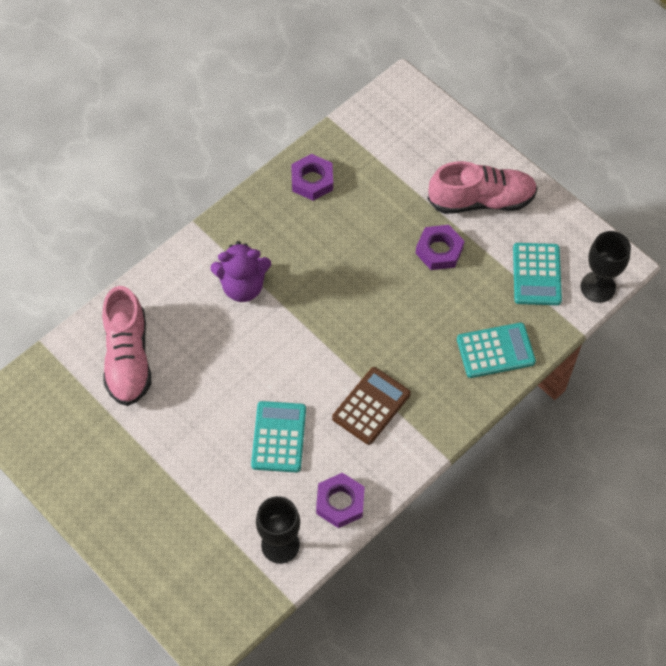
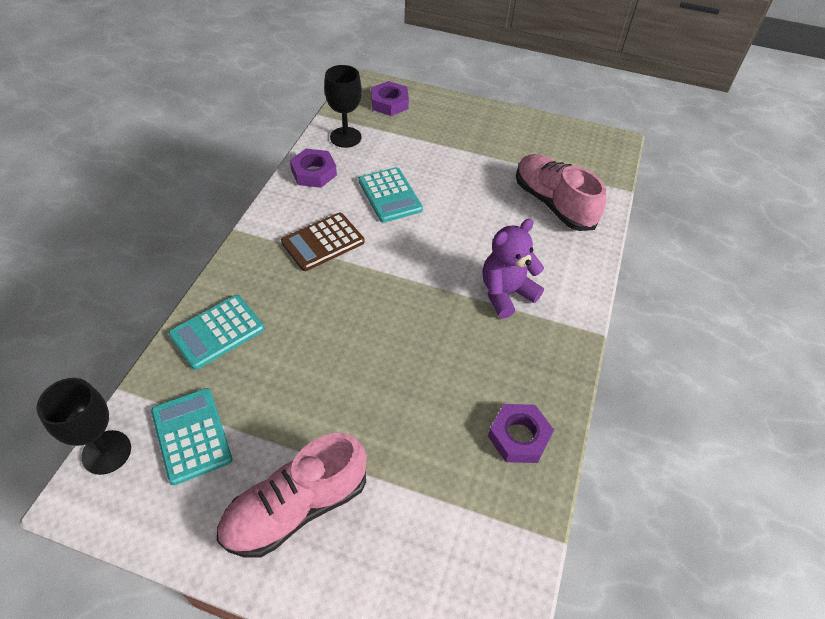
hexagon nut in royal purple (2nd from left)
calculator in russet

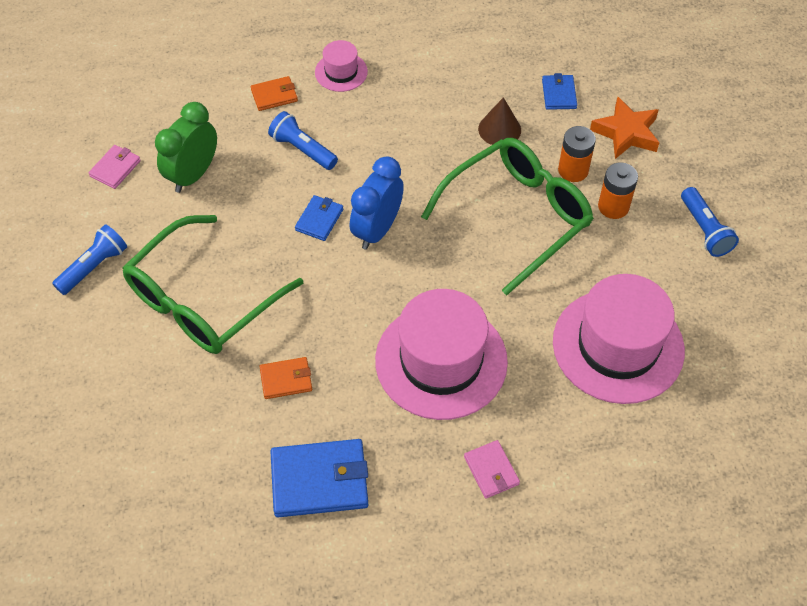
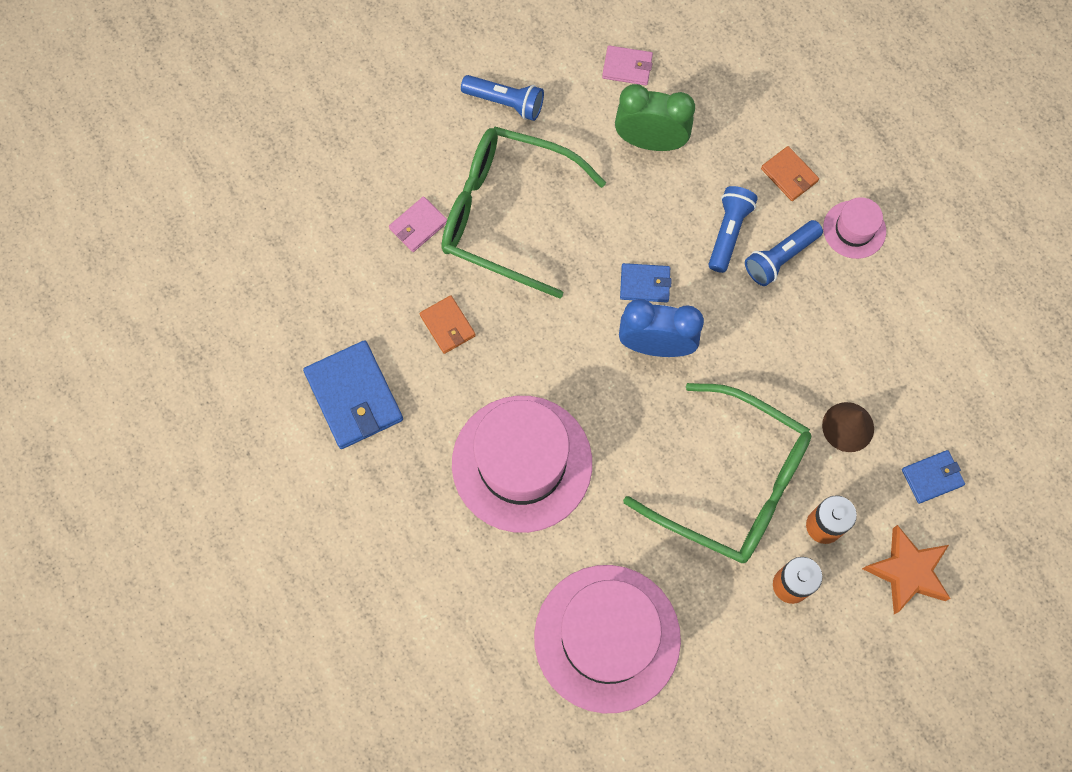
pocket torch in royal blue (3rd from left)
card wallet in rose-pink (1st from left)

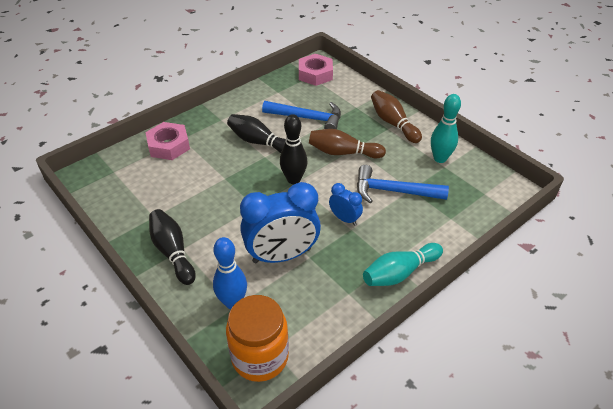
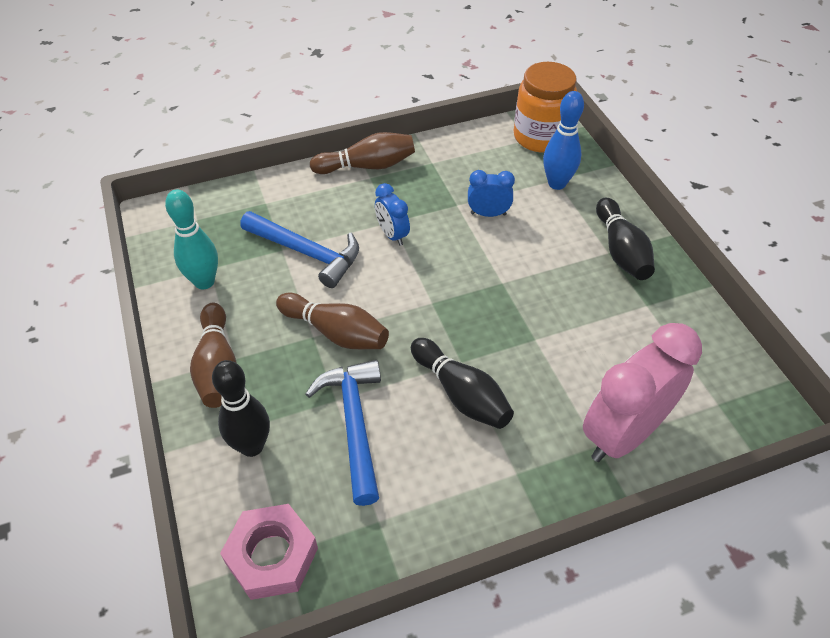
claw hammer in royal blue (2nd from left)
tenpin in black (1st from left)
clock in rose-pink
clock in royal blue (2nd from left)
tenpin in russet (3rd from left)

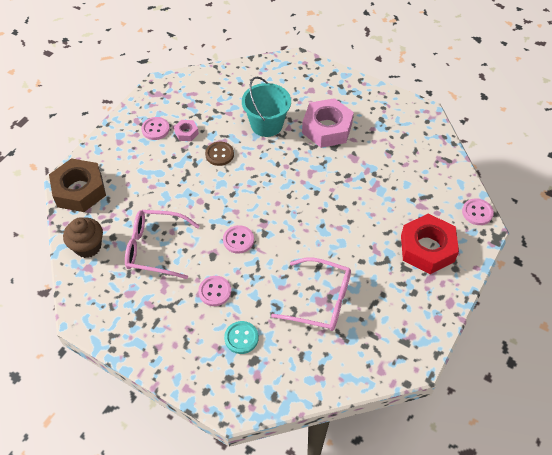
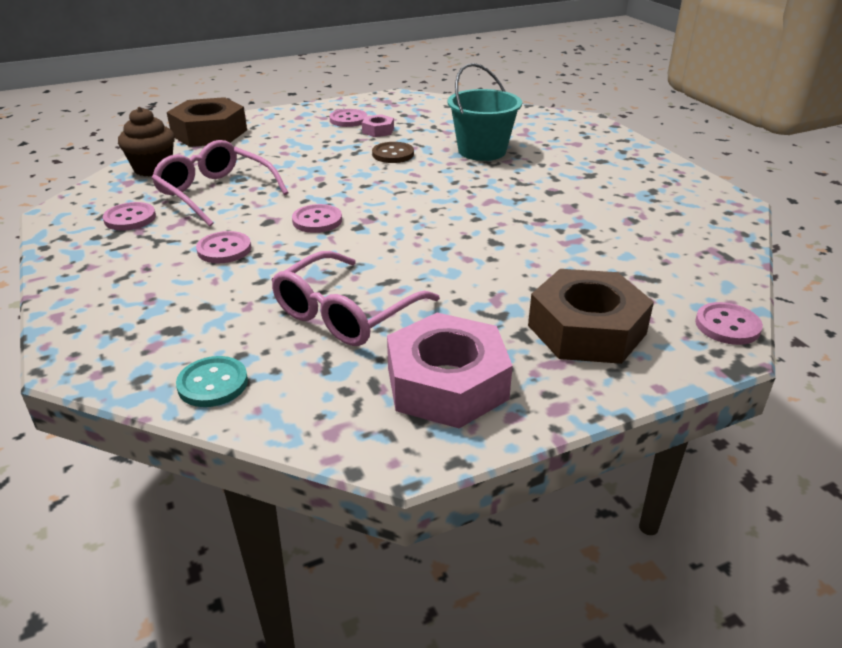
hexagon nut in rose-pink (2nd from left)
hexagon nut in russet (2nd from left)
glasses in rose-pink (2nd from left)
sewing button in teal
sewing button in rose-pink (1st from left)

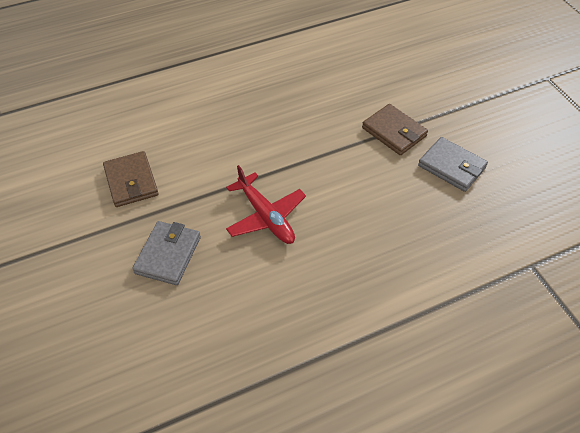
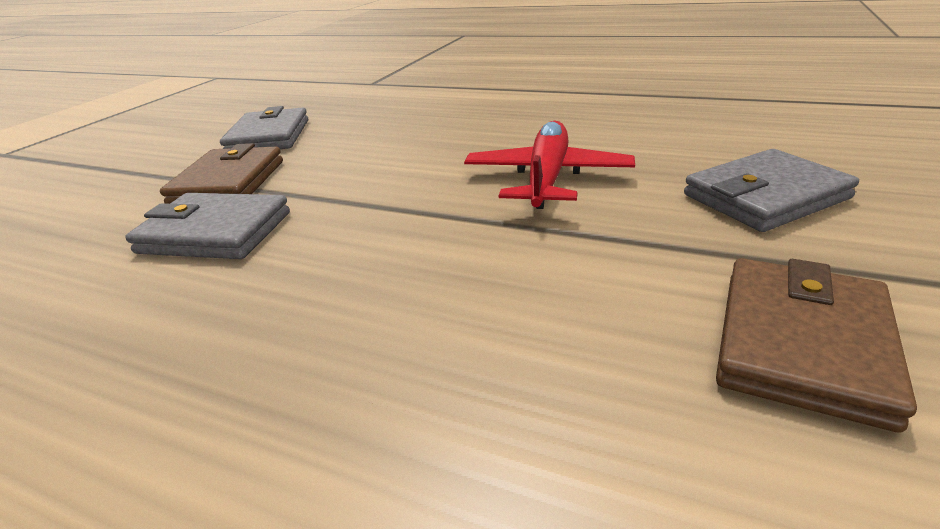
card wallet in ash-grey (1st from left)

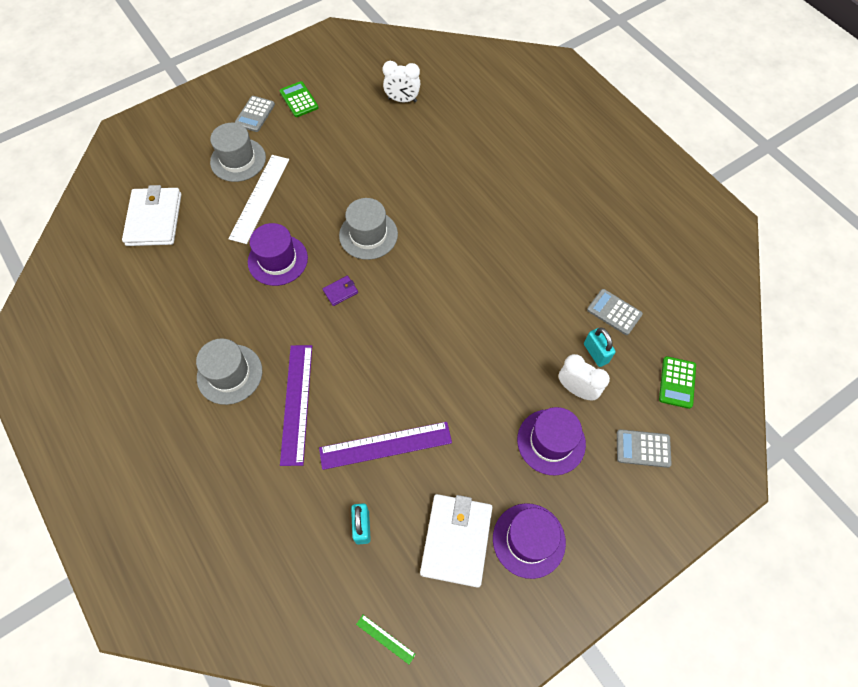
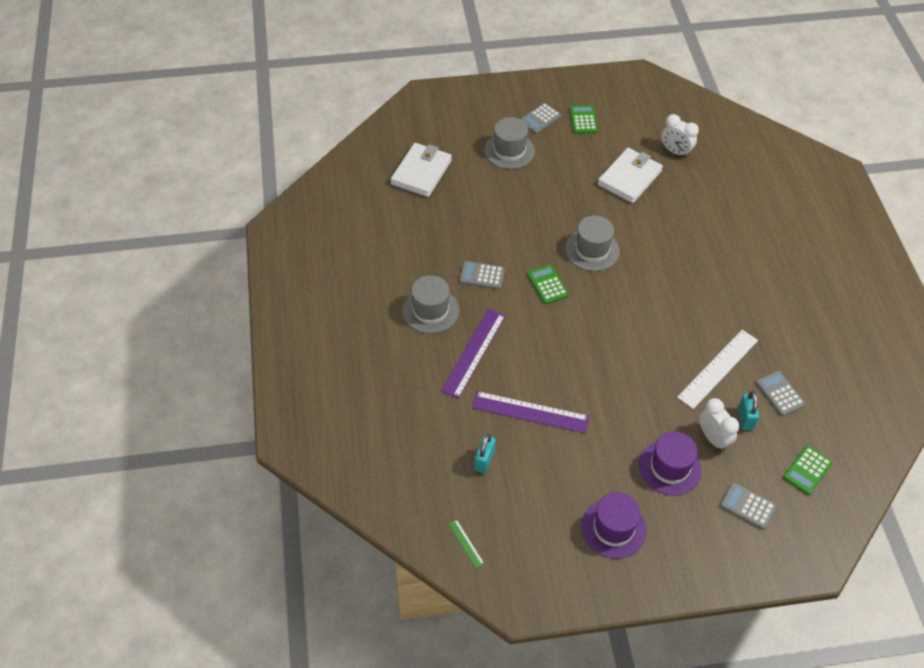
measuring stick in pure white
hat in royal purple (1st from left in the first image)
calculator in leaf-green (1st from left)
card wallet in pure white (2nd from left)
calculator in ash-grey (1st from left)

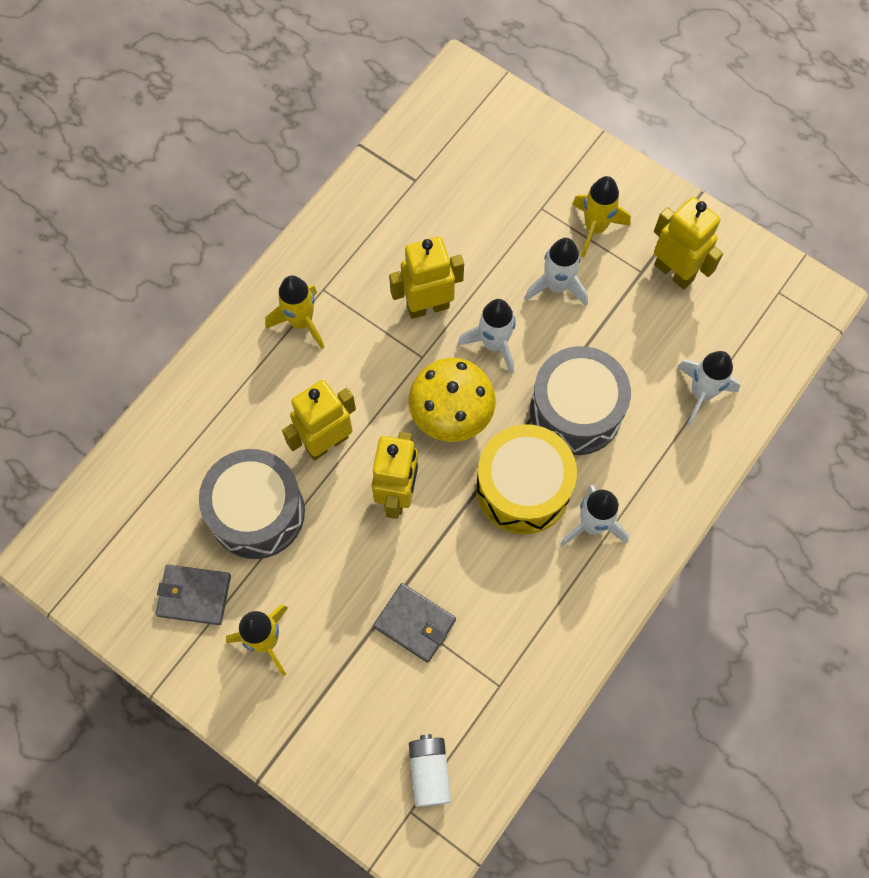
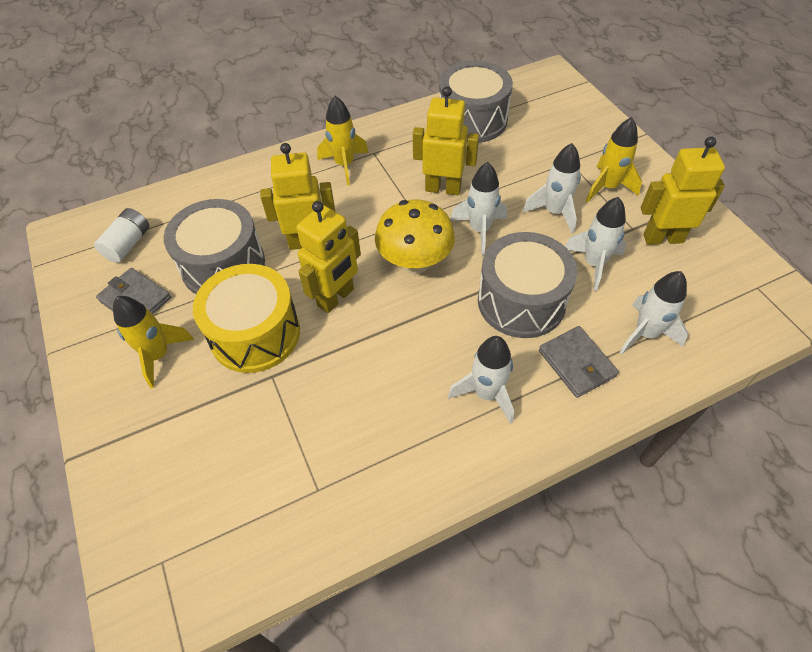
robot figure in golden (4th from left)
drum in golden
card wallet in ash-grey (2nd from left)
power cell in pure white
drum in ash-grey (2nd from left)
toy rocket in pure white (4th from left)

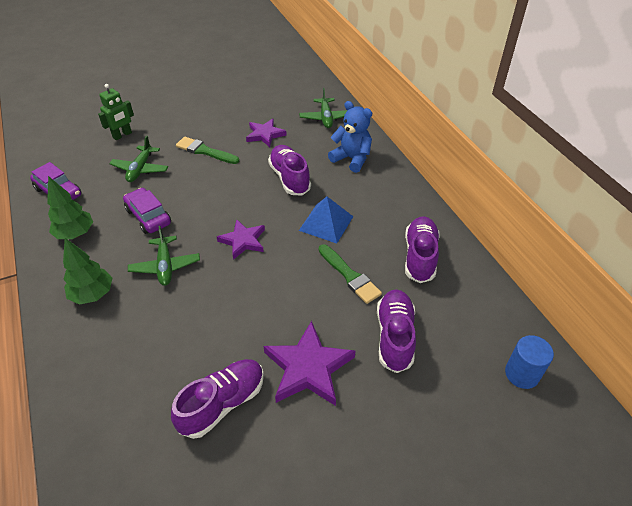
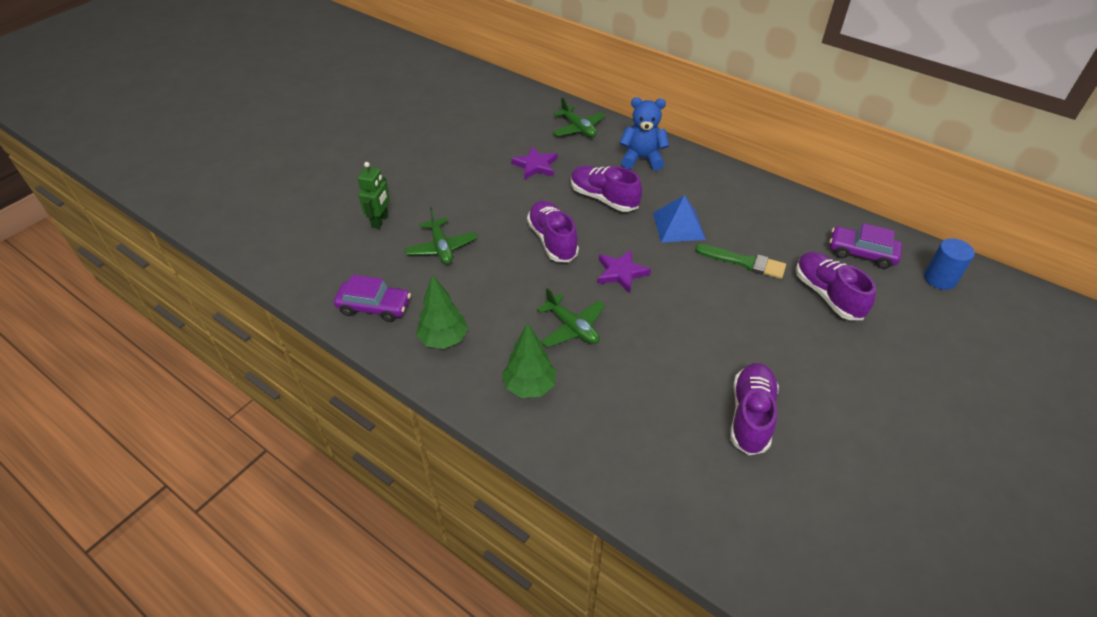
brush in leaf-green (1st from left in the first image)
automobile in royal purple (2nd from left)
sneaker in royal purple (1st from left)
star shape in royal purple (3rd from left in the first image)

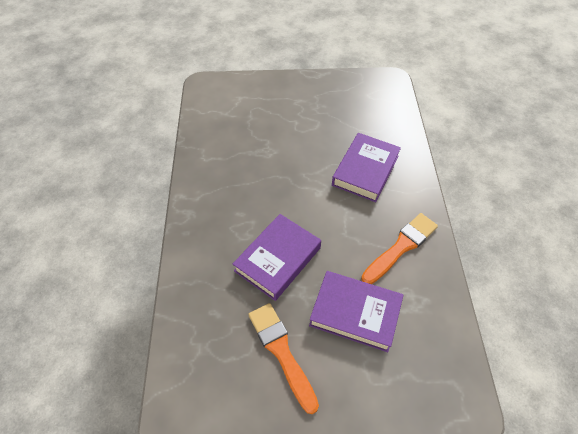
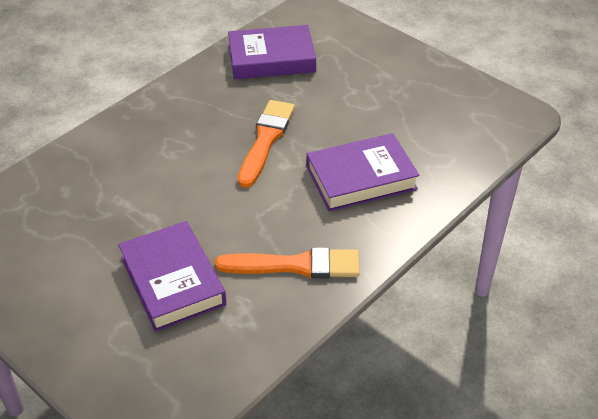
book in royal purple (2nd from left)
brush in orange (1st from left)

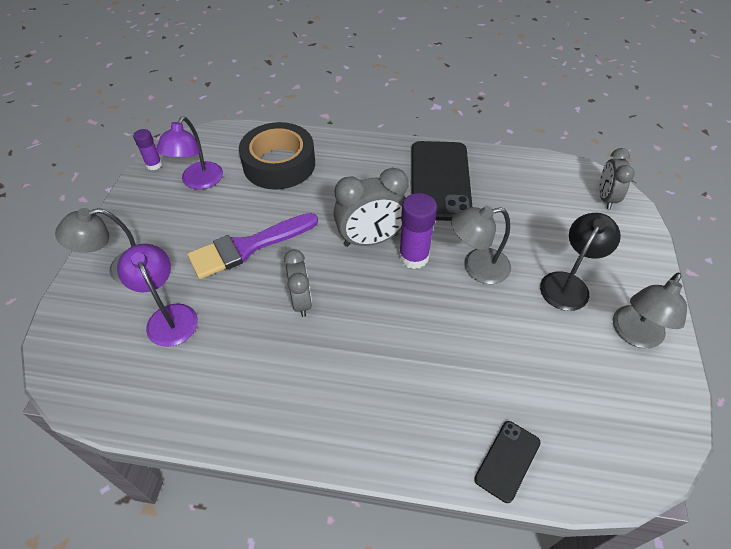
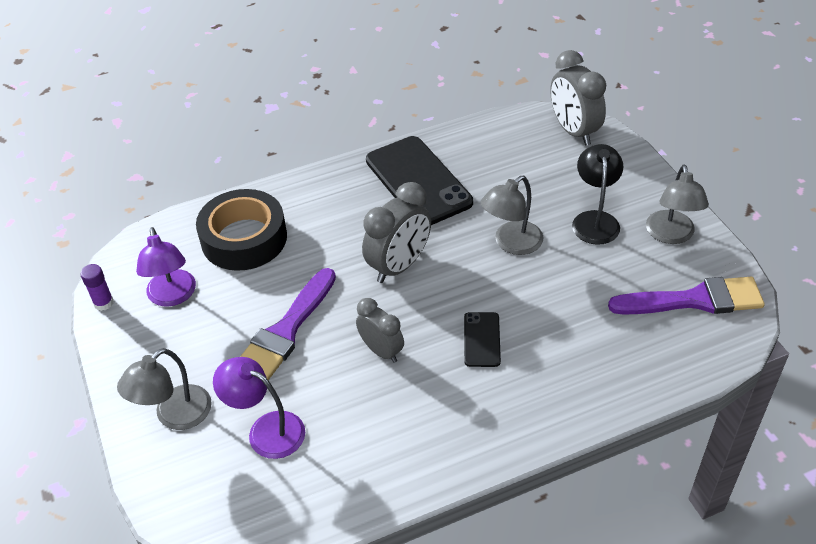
clock in ash-grey (3rd from left)
stick of glue in royal purple (2nd from left in the first image)
smartphone in black (2nd from left)
brush in royal purple (2nd from left)

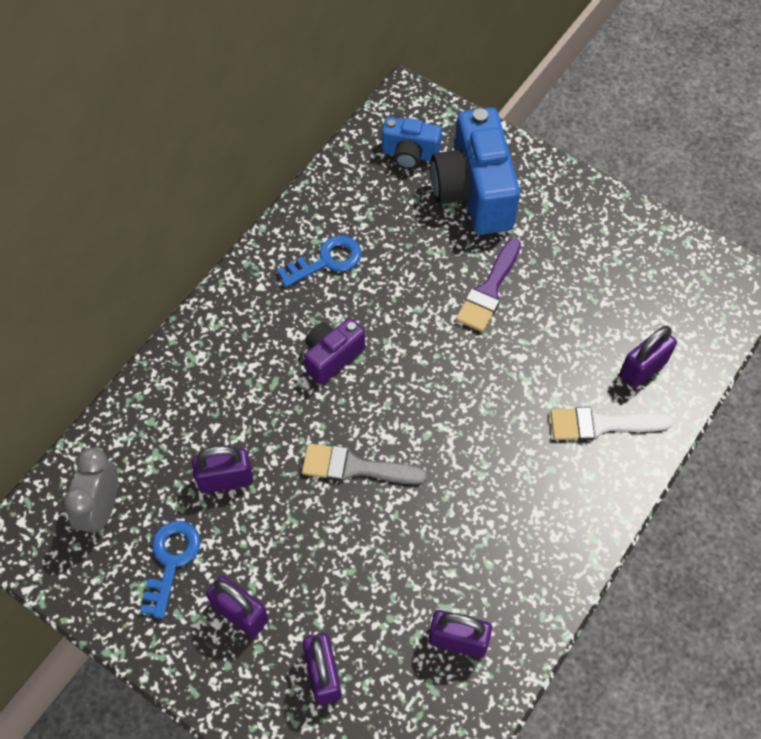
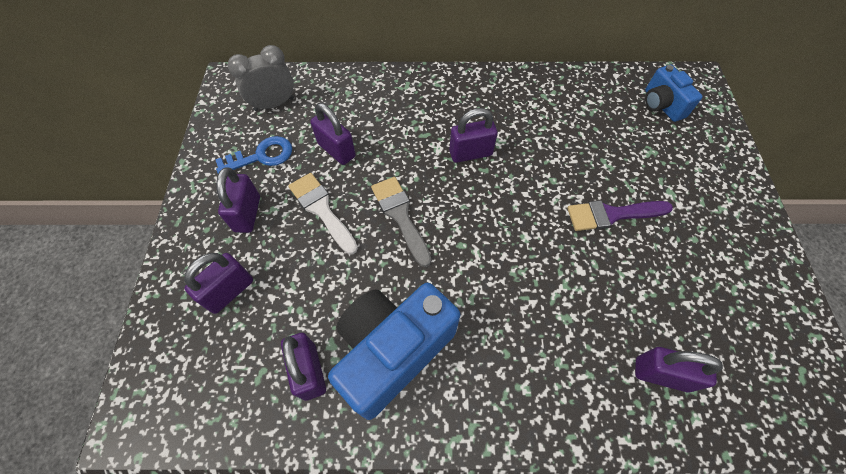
photo camera in royal blue (1st from left)
key in royal blue (2nd from left in the first image)
padlock in royal purple (5th from left)
brush in pure white

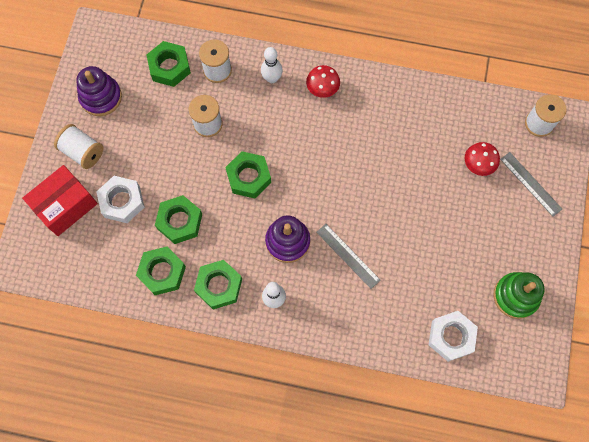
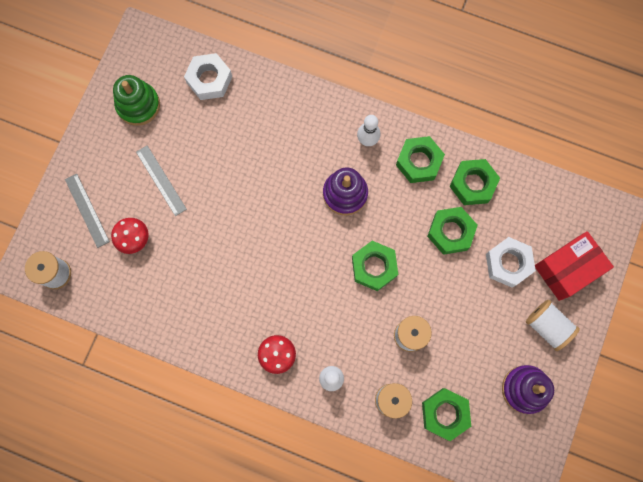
measuring stick in ash-grey (2nd from left)

